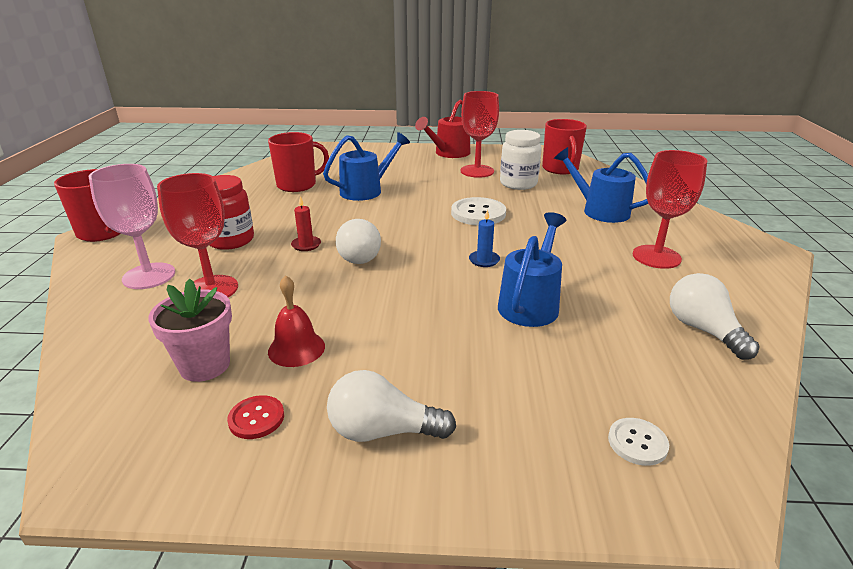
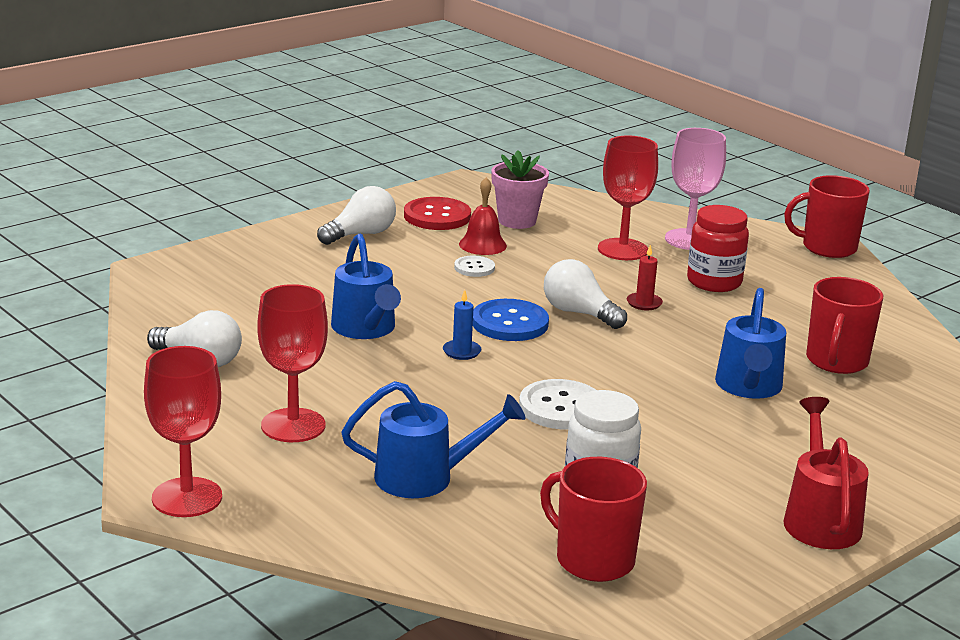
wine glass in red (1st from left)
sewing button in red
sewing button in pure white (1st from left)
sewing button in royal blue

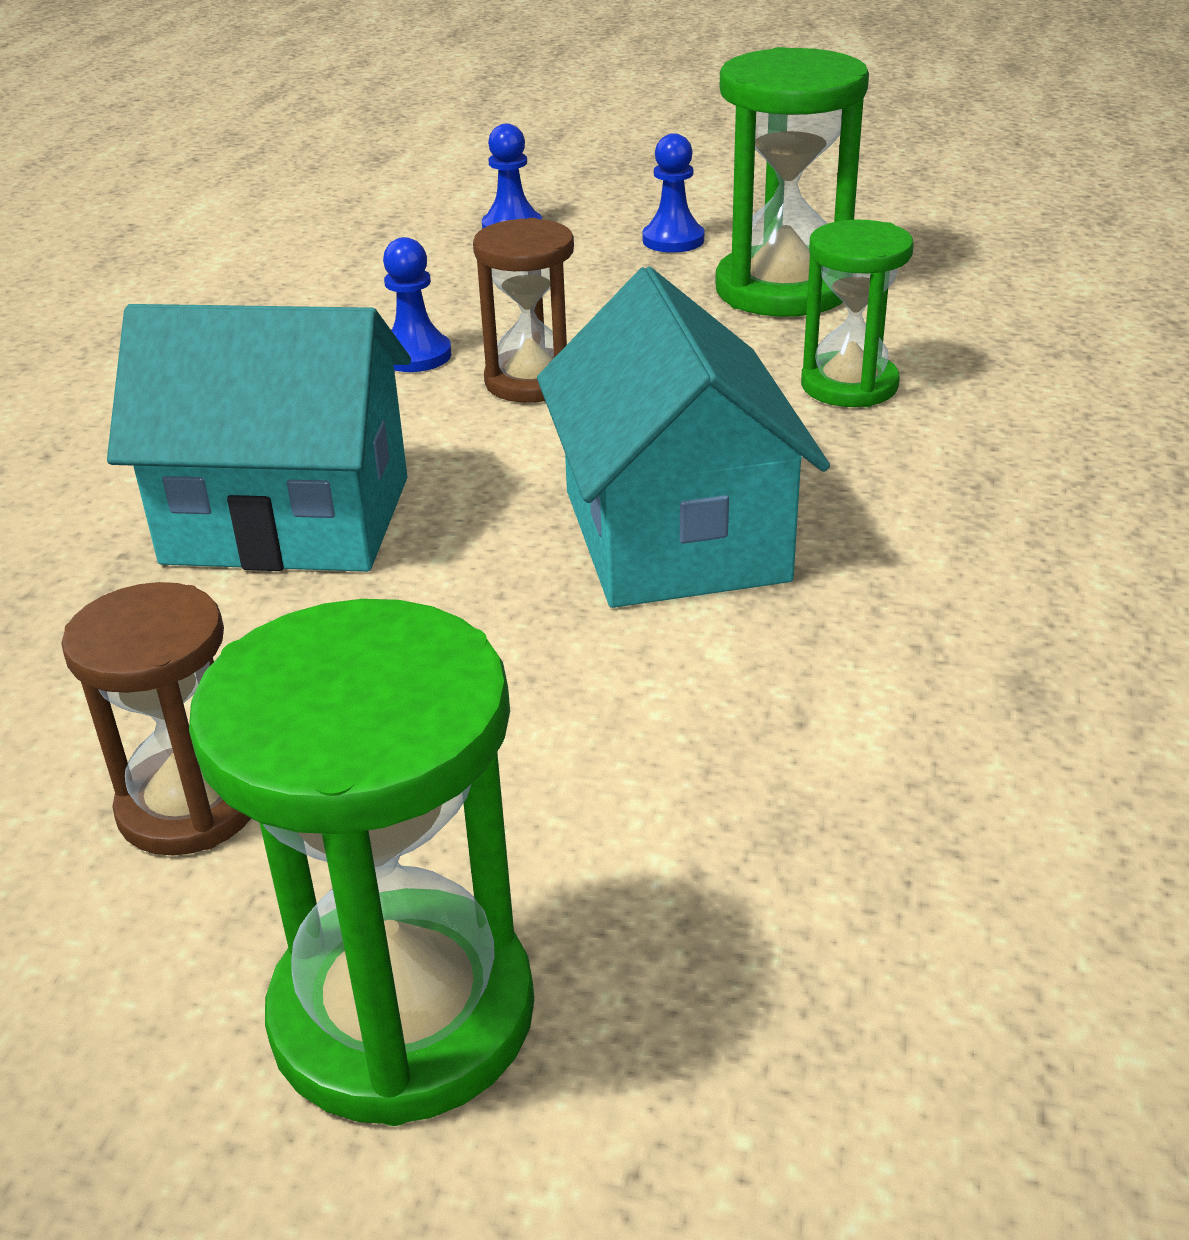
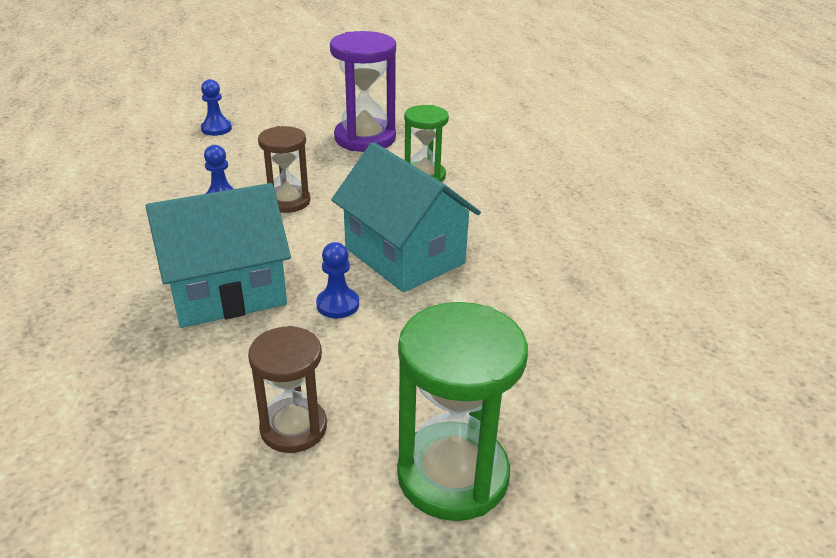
sand timer in royal purple
pawn in royal blue (3rd from left)

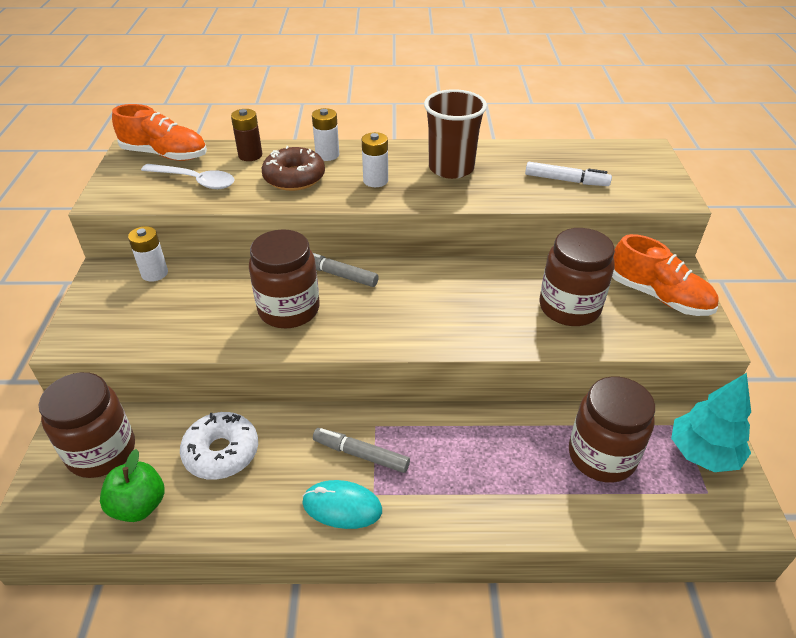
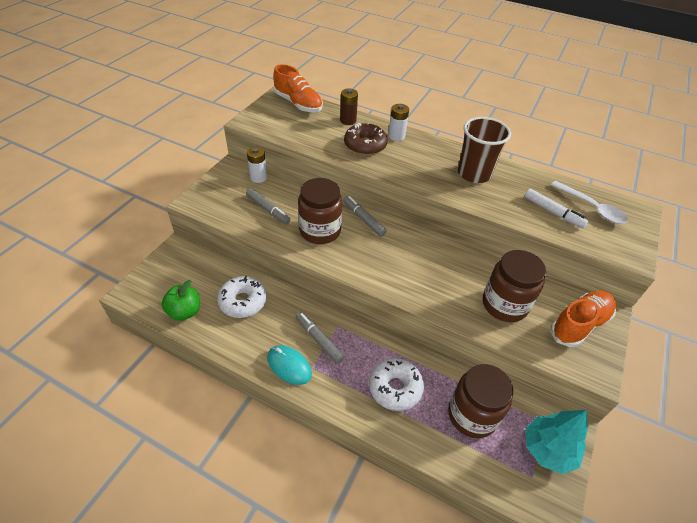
power cell in pure white (3rd from left in the first image)
tablespoon in pure white
sneaker in orange (2nd from left)
jam jar in russet (1st from left in the first image)
felt pen in ash-grey (1st from left)
glazed donut in pure white (2nd from left)

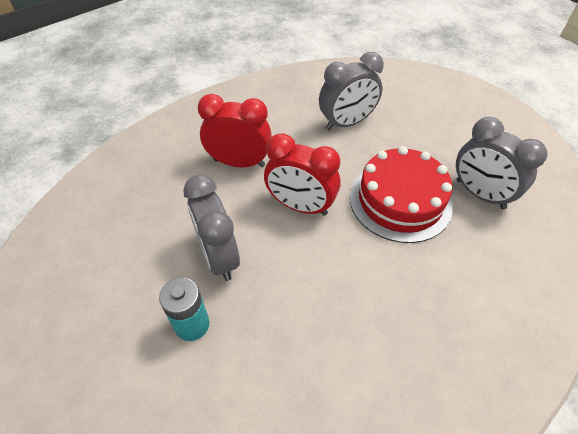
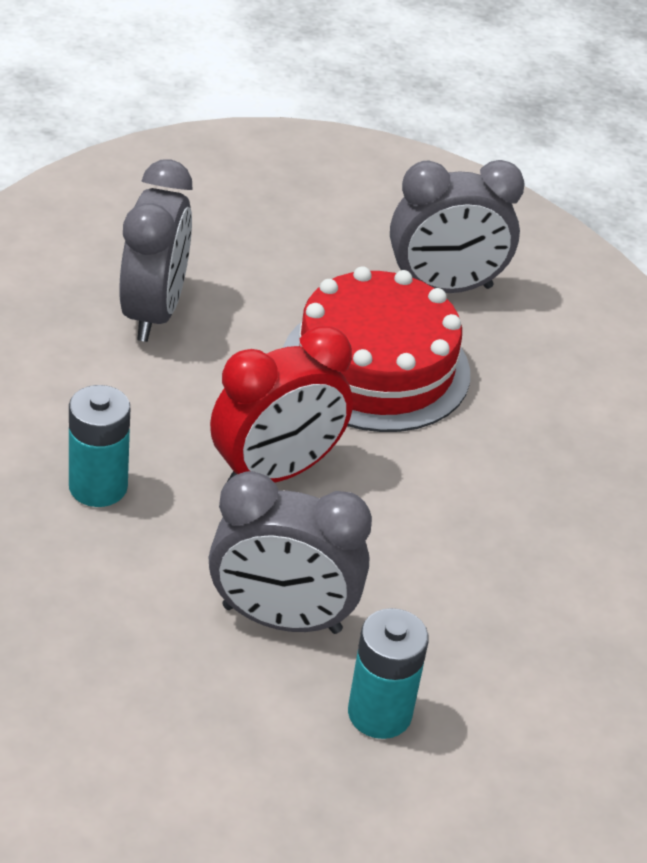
power cell in teal (1st from left)

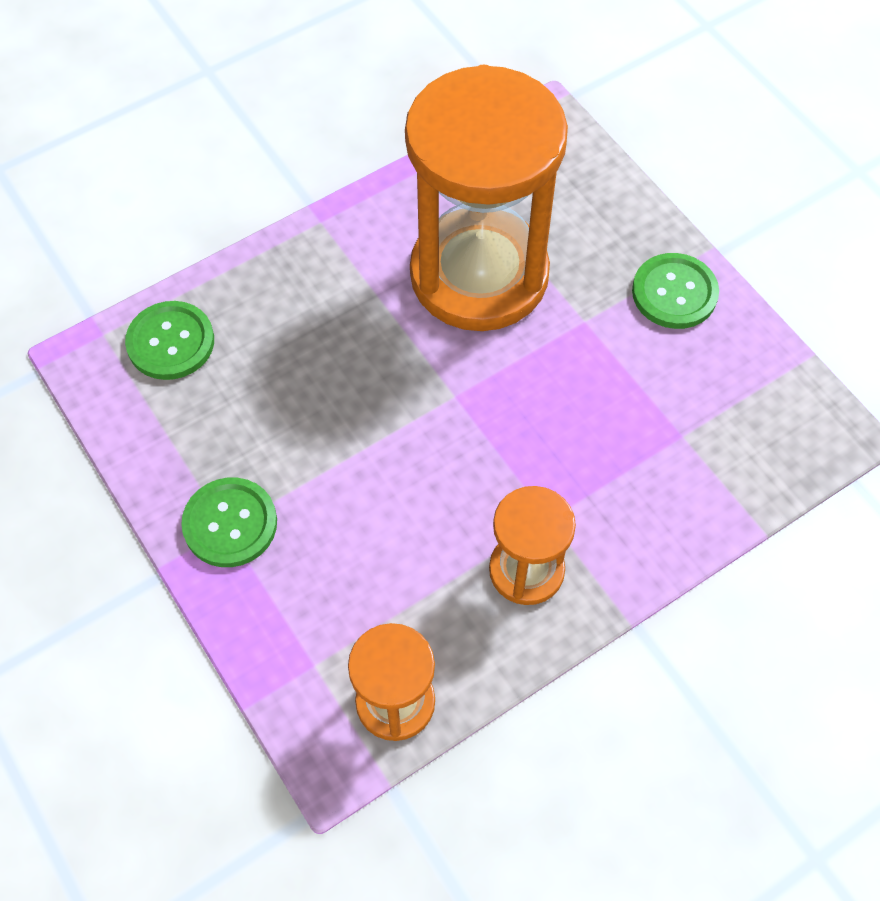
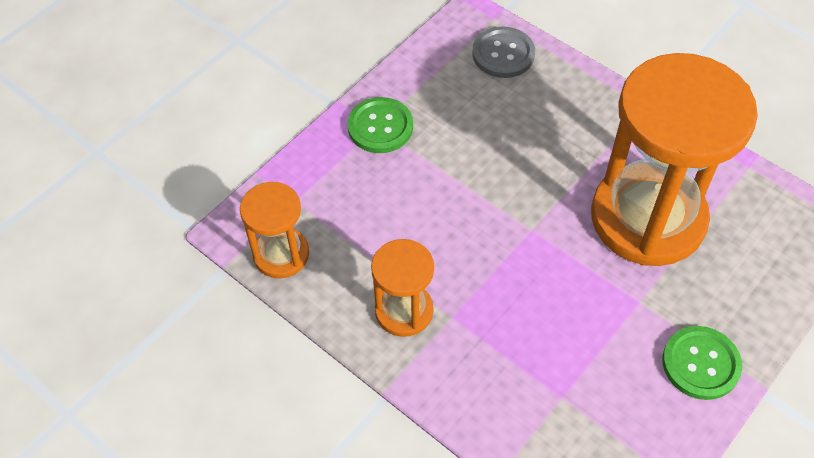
sewing button in ash-grey

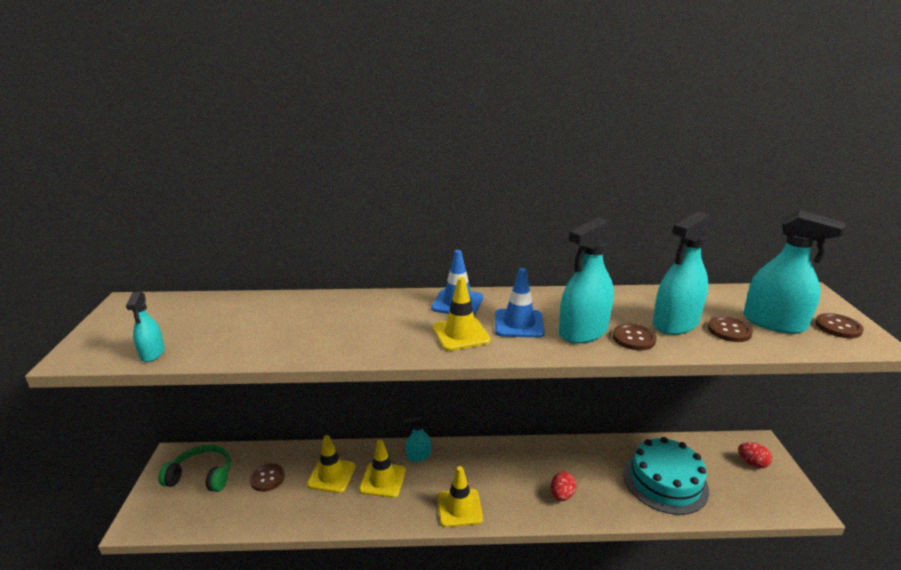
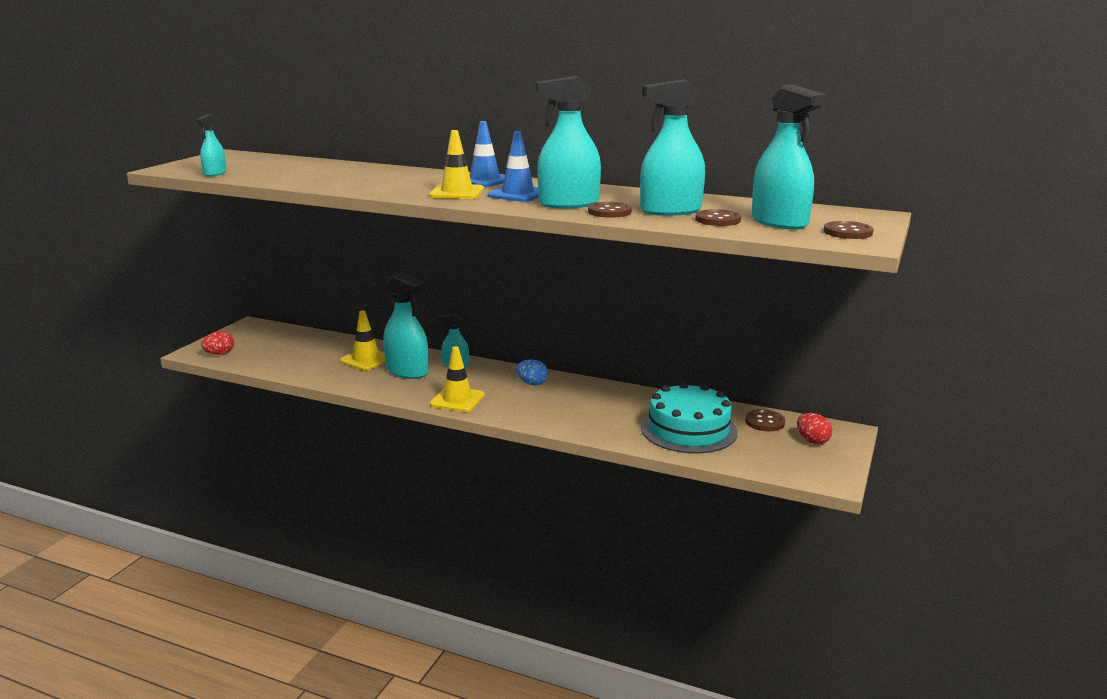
spray bottle in teal (2nd from left)
headphones in leaf-green
sewing button in russet (3rd from left)
egg in red (1st from left)
egg in royal blue

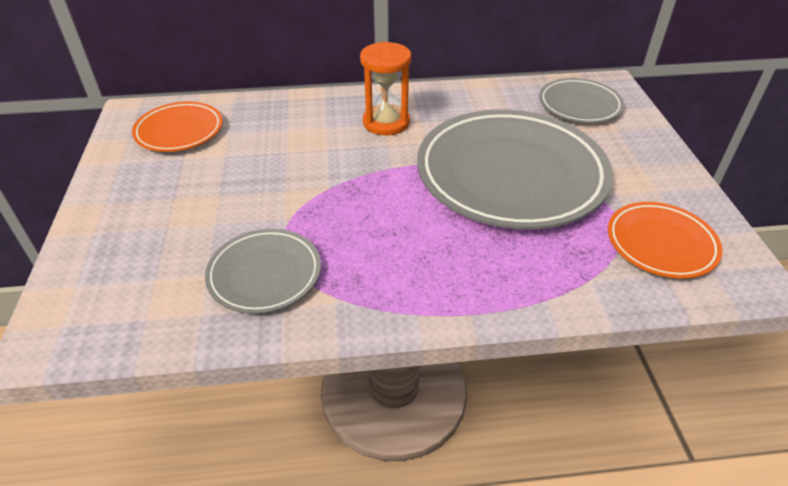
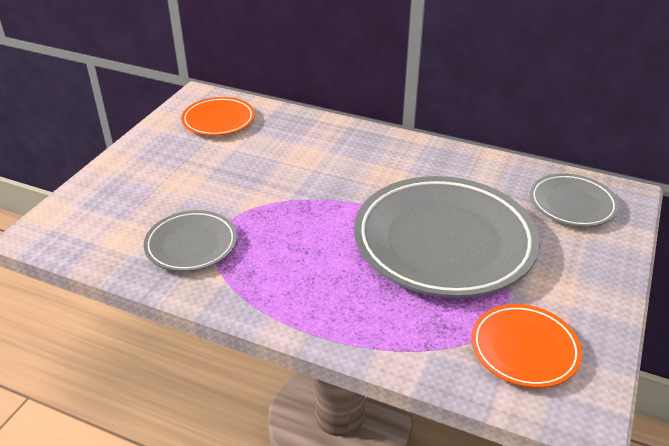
sand timer in orange

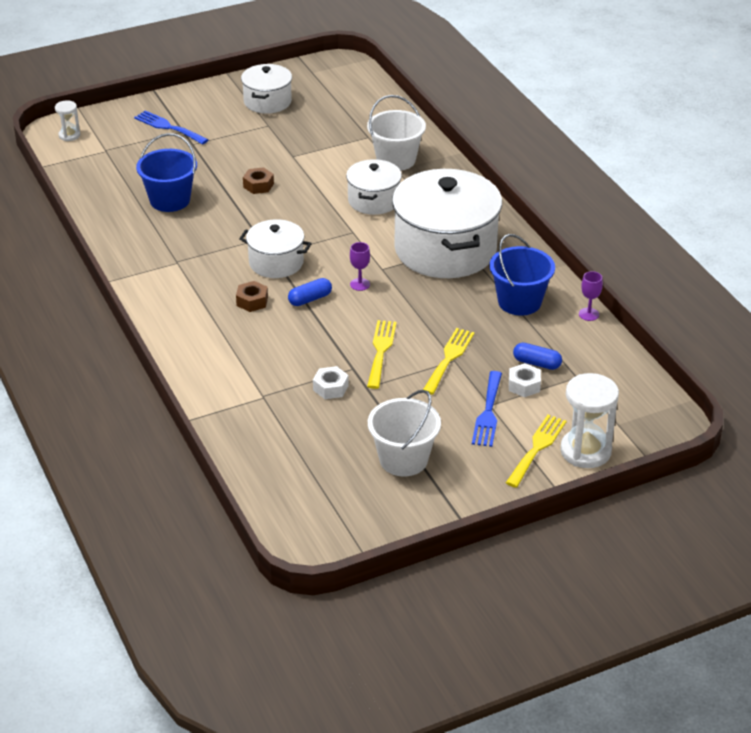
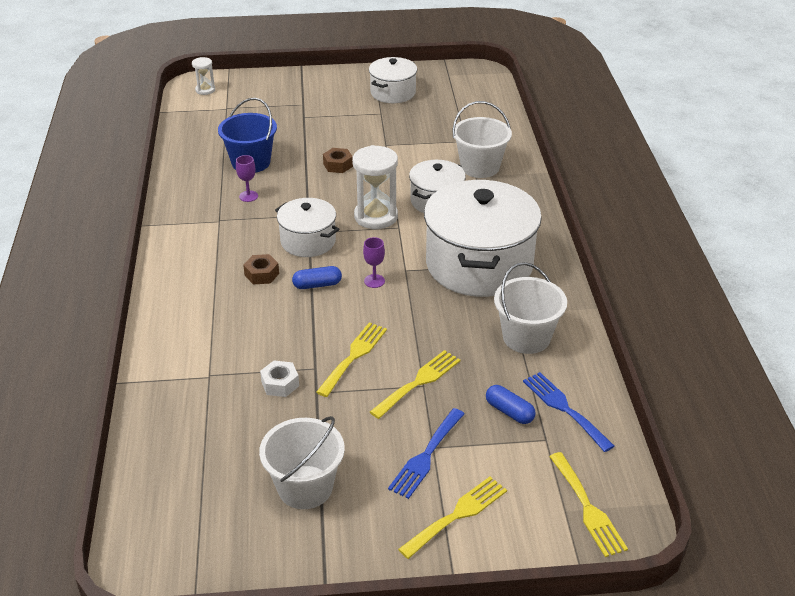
table fork in royal blue (2nd from left)
bucket in pure white (3rd from left)
wine glass in royal purple (1st from left)
hexagon nut in pure white (2nd from left in the first image)
sand timer in pure white (2nd from left)
table fork in golden (4th from left)

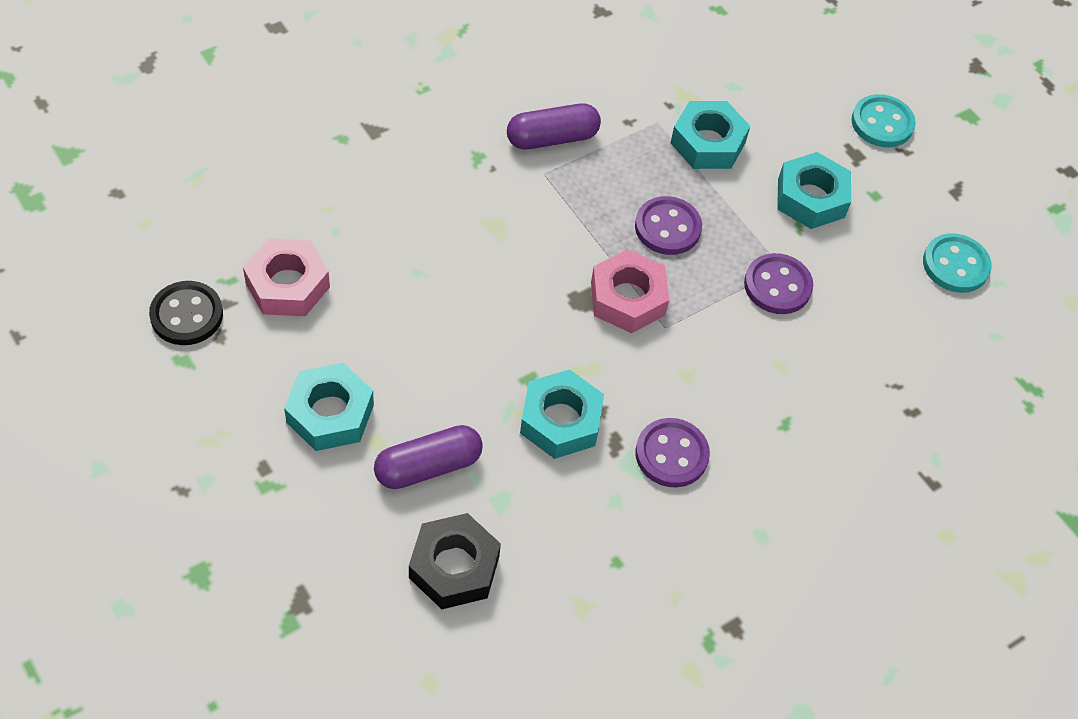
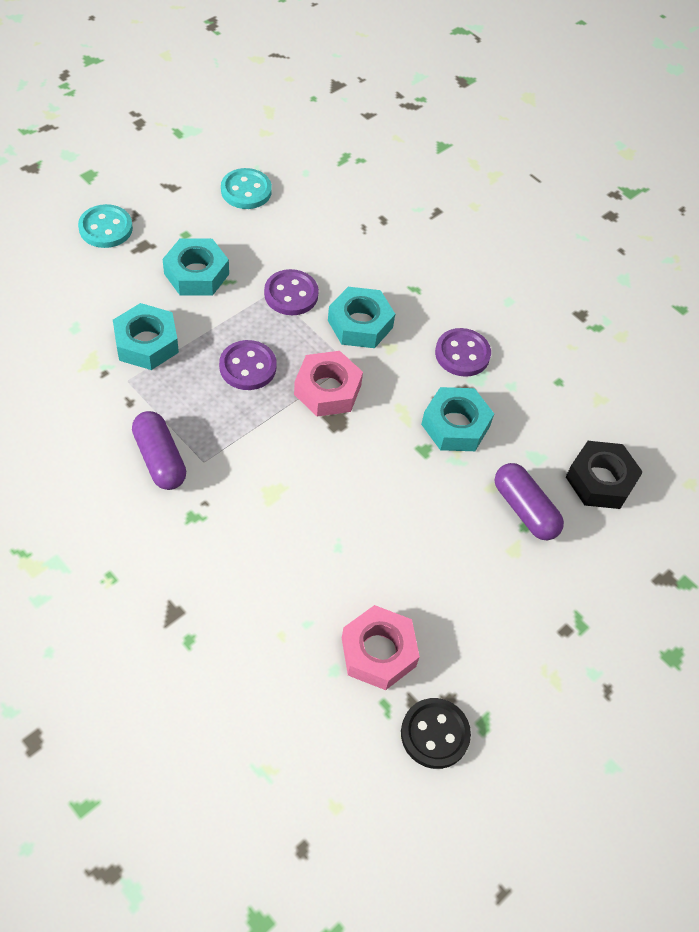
hexagon nut in teal (3rd from left)

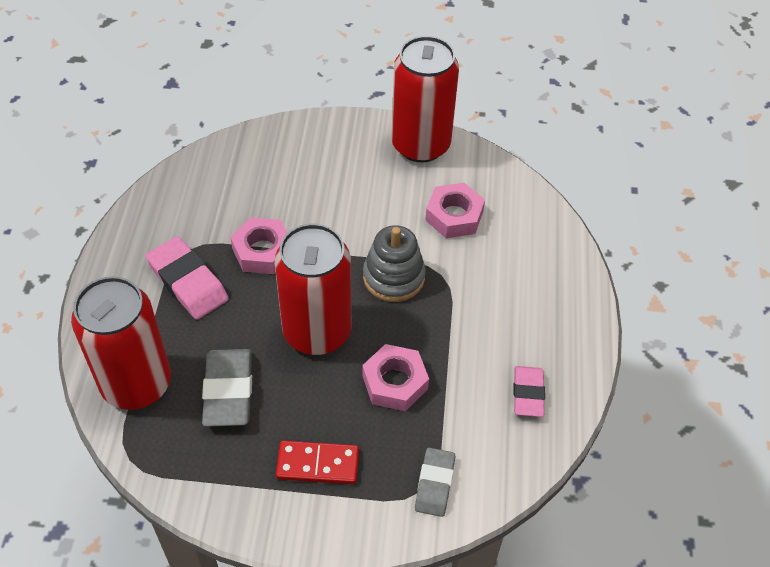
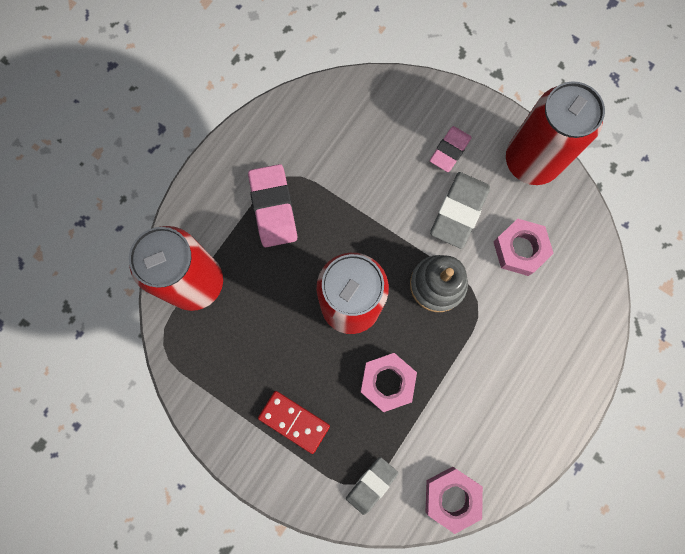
hexagon nut in rose-pink (2nd from left)
pencil eraser in ash-grey (2nd from left)
pencil eraser in rose-pink (2nd from left)

